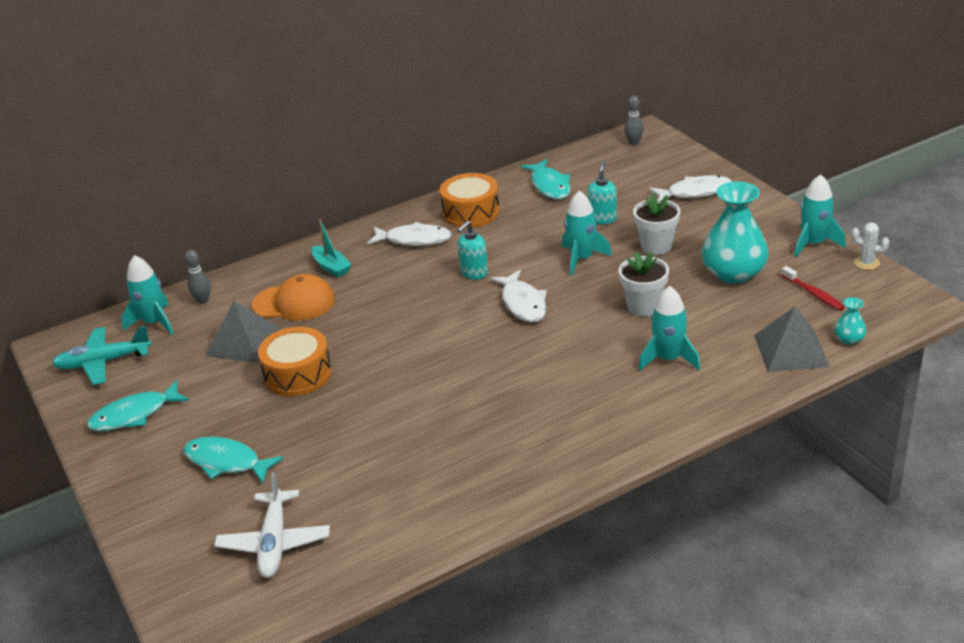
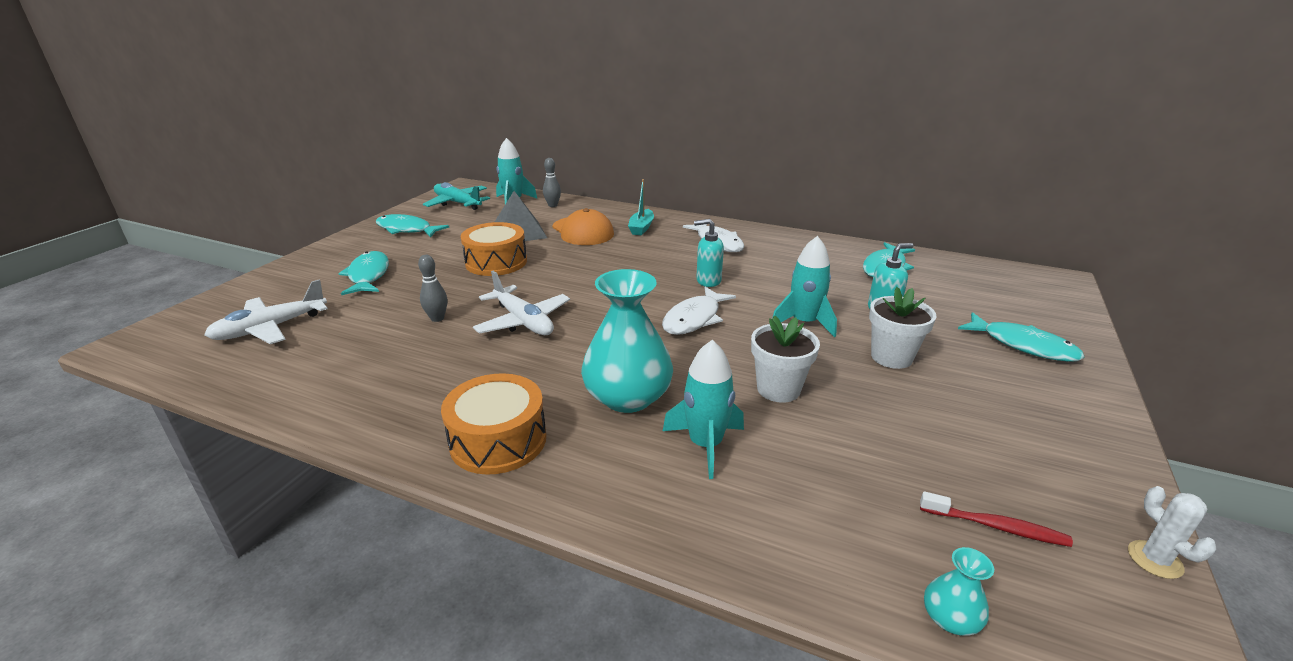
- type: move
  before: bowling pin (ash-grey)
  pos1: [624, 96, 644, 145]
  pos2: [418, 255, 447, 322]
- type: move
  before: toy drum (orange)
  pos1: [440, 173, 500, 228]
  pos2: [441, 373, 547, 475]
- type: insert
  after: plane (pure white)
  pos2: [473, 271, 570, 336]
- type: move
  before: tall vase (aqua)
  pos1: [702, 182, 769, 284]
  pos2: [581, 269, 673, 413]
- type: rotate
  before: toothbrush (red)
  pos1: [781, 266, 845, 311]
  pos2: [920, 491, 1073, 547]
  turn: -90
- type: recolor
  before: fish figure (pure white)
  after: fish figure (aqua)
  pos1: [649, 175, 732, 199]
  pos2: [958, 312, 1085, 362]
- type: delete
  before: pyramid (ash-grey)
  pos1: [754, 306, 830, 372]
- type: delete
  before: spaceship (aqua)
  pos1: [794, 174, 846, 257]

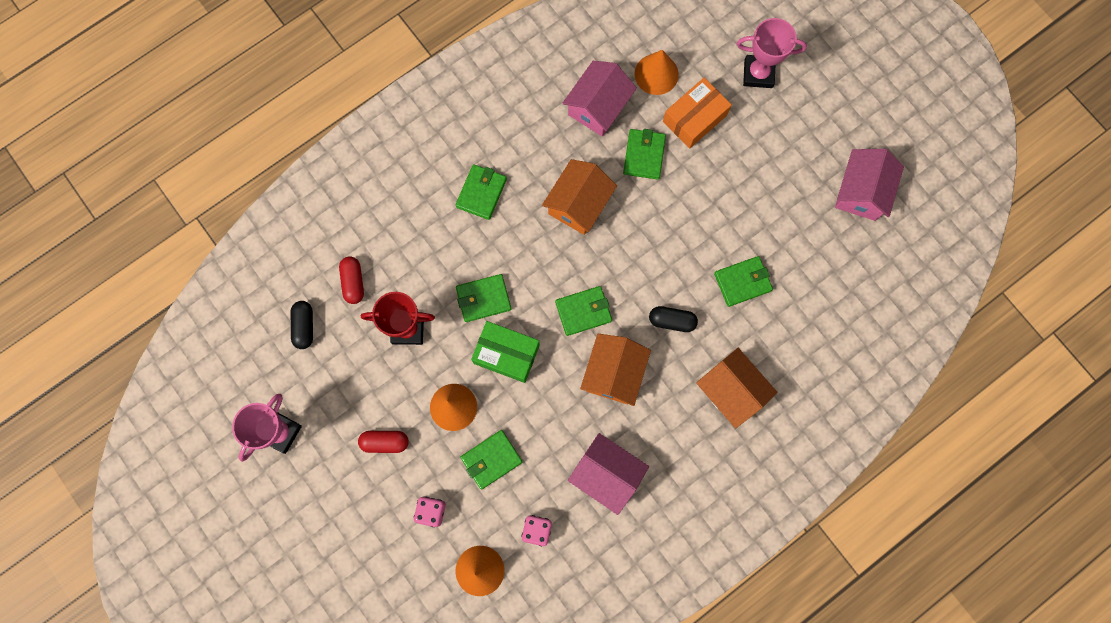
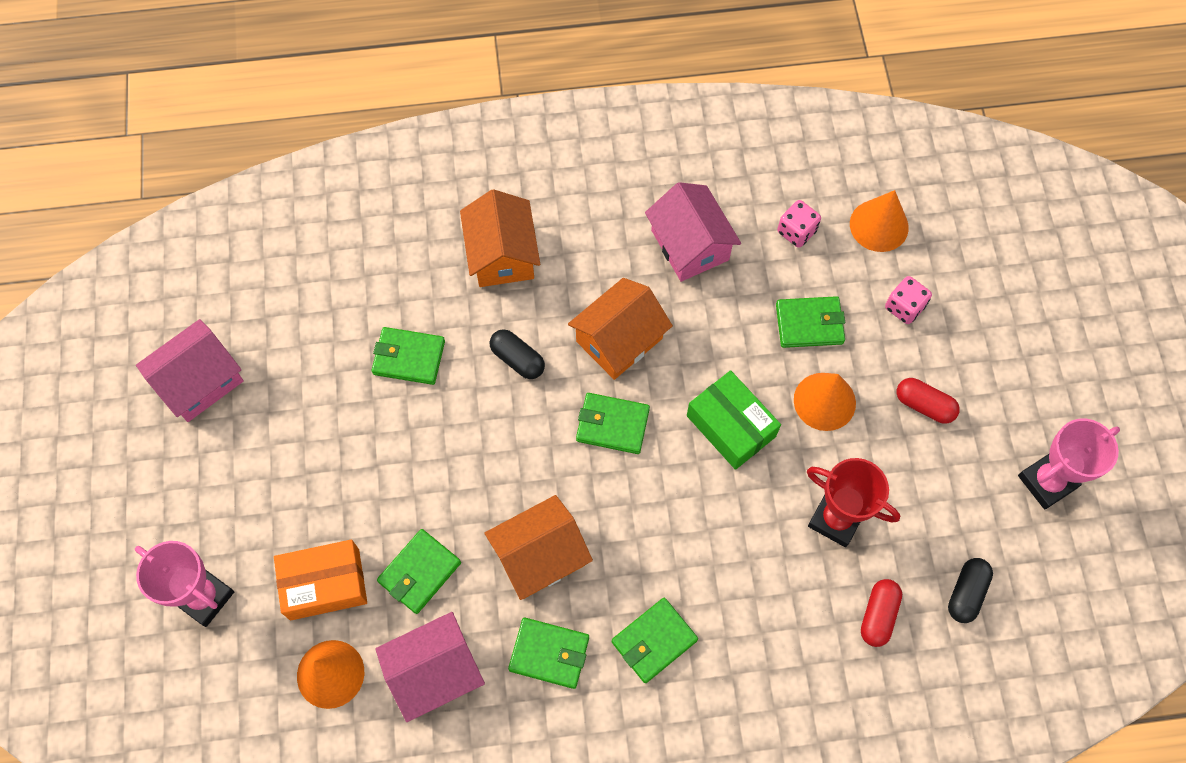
- type: move
  before: card wallet (emerald)
  pos1: [456, 274, 511, 322]
  pos2: [508, 618, 589, 689]

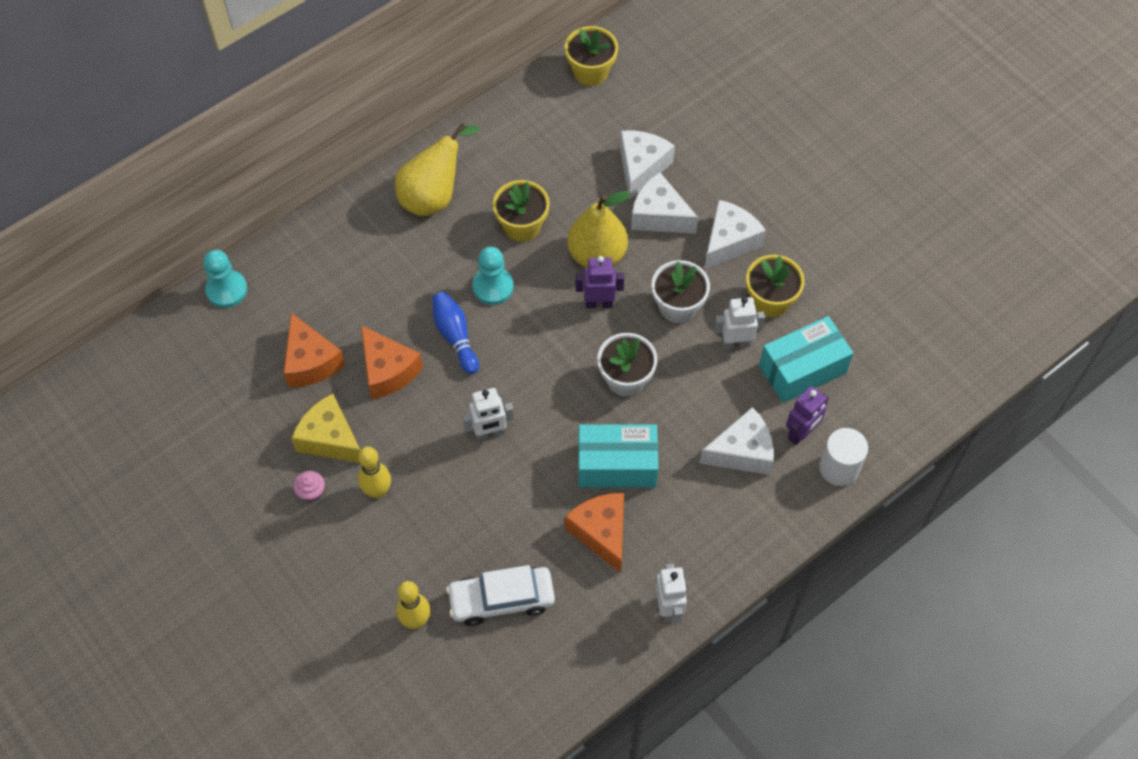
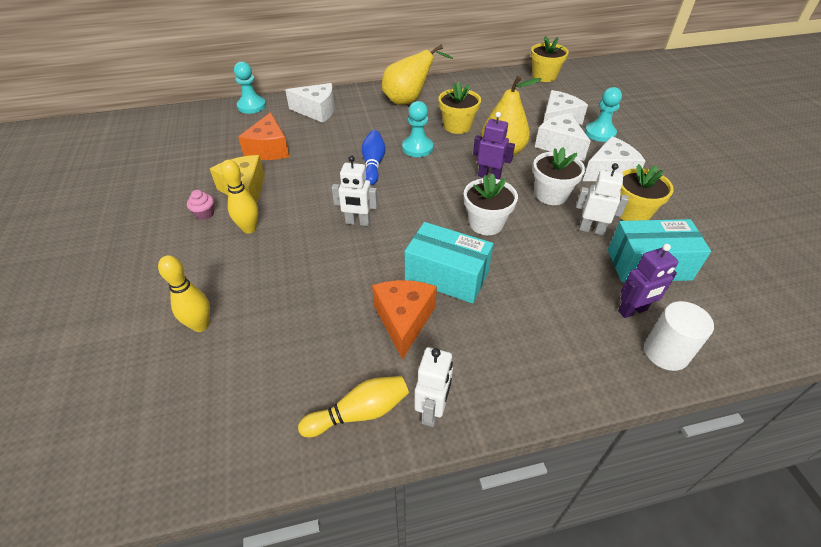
- type: move
  before: piece of cheese (pure white)
  pos1: [700, 407, 774, 475]
  pos2: [285, 83, 335, 123]
- type: insert
  after: bowling pin (bright yellow)
  pos2: [298, 376, 409, 437]
- type: insert
  after: chess pawn (aqua)
  pos2: [585, 87, 622, 142]
- type: delete
  before: piece of cheese (orange)
  pos1: [361, 325, 423, 399]
- type: delete
  before: car (pure white)
  pos1: [446, 565, 555, 626]

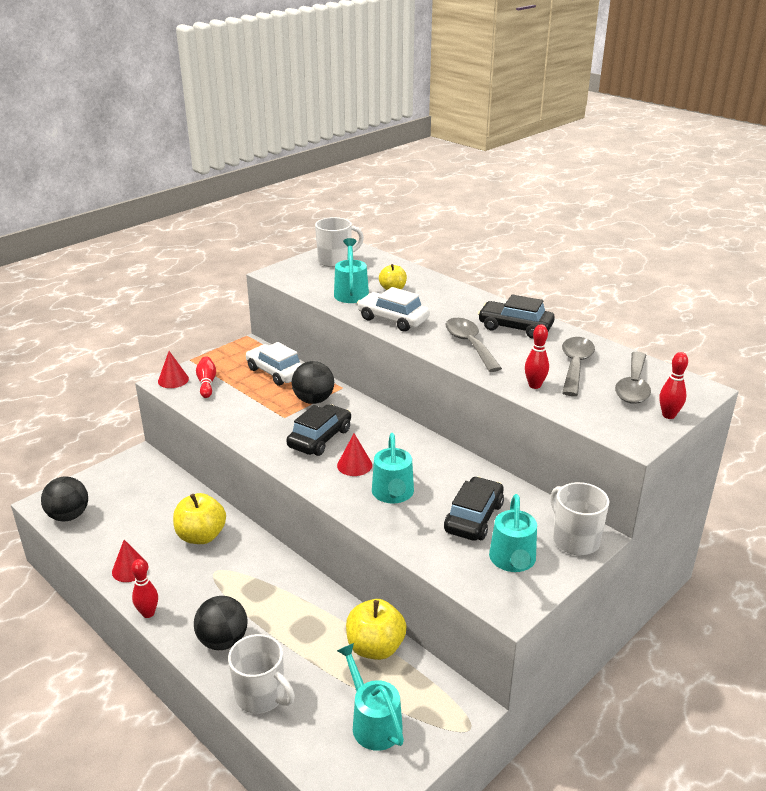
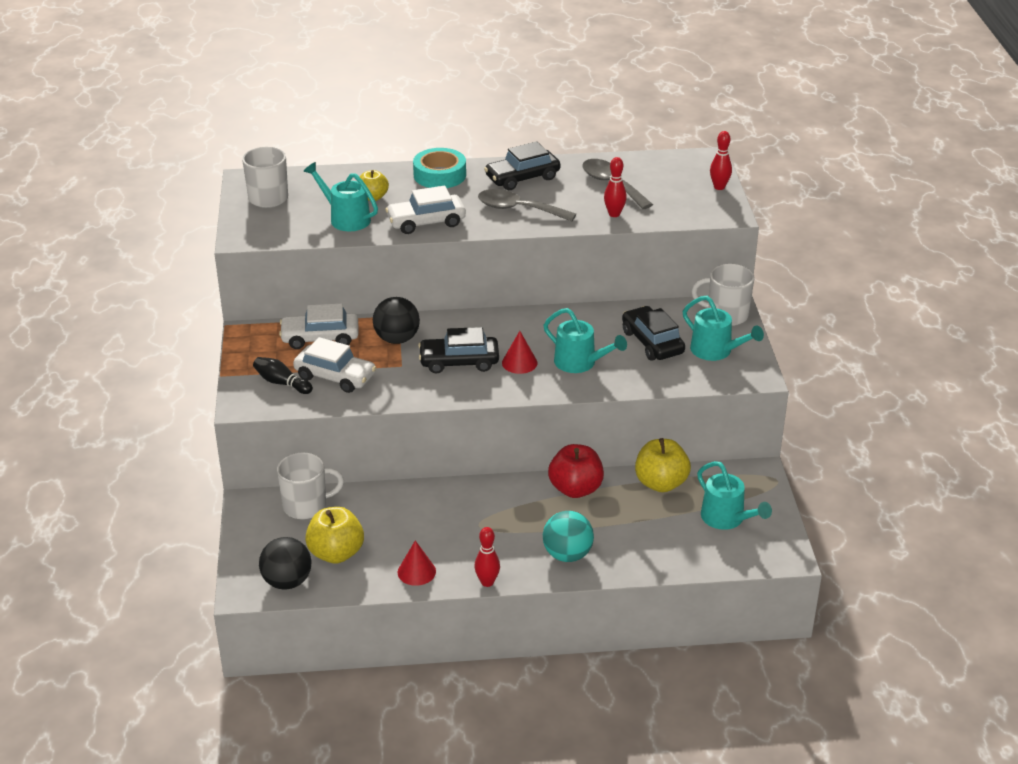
- type: recolor
  before: bowling pin (red)
  after: bowling pin (ebony)
  pos1: [196, 356, 216, 398]
  pos2: [253, 357, 313, 394]
- type: move
  before: coffee mug (pure white)
  pos1: [228, 634, 295, 714]
  pos2: [277, 452, 344, 519]
- type: insert
  after: car (pure white)
  pos2: [293, 337, 376, 393]
- type: move
  before: apple (bright yellow)
  pos1: [173, 493, 226, 544]
  pos2: [305, 507, 364, 563]
- type: insert
  after: roll of tape (aqua)
  pos2: [413, 148, 466, 188]
- type: rotate
  before: car (ebony)
  pos1: [286, 404, 351, 456]
  pos2: [418, 327, 499, 374]
  turn: -75
- type: recolor
  before: play ball (ebony)
  after: play ball (aqua)
  pos1: [194, 596, 247, 650]
  pos2: [543, 511, 594, 562]
- type: insert
  after: apple (red)
  pos2: [548, 444, 604, 498]
- type: rotate
  before: sprinkling can (aqua)
  pos1: [337, 643, 404, 751]
  pos2: [697, 461, 772, 530]
  turn: -135
- type: delete
  before: cone (red)
  pos1: [158, 351, 189, 388]
- type: delete
  before: spoon (ash-grey)
  pos1: [615, 352, 651, 404]

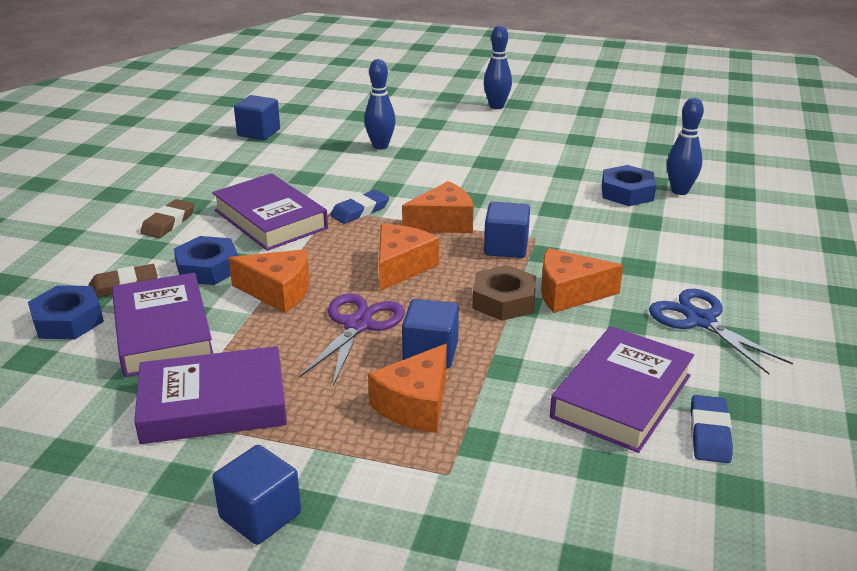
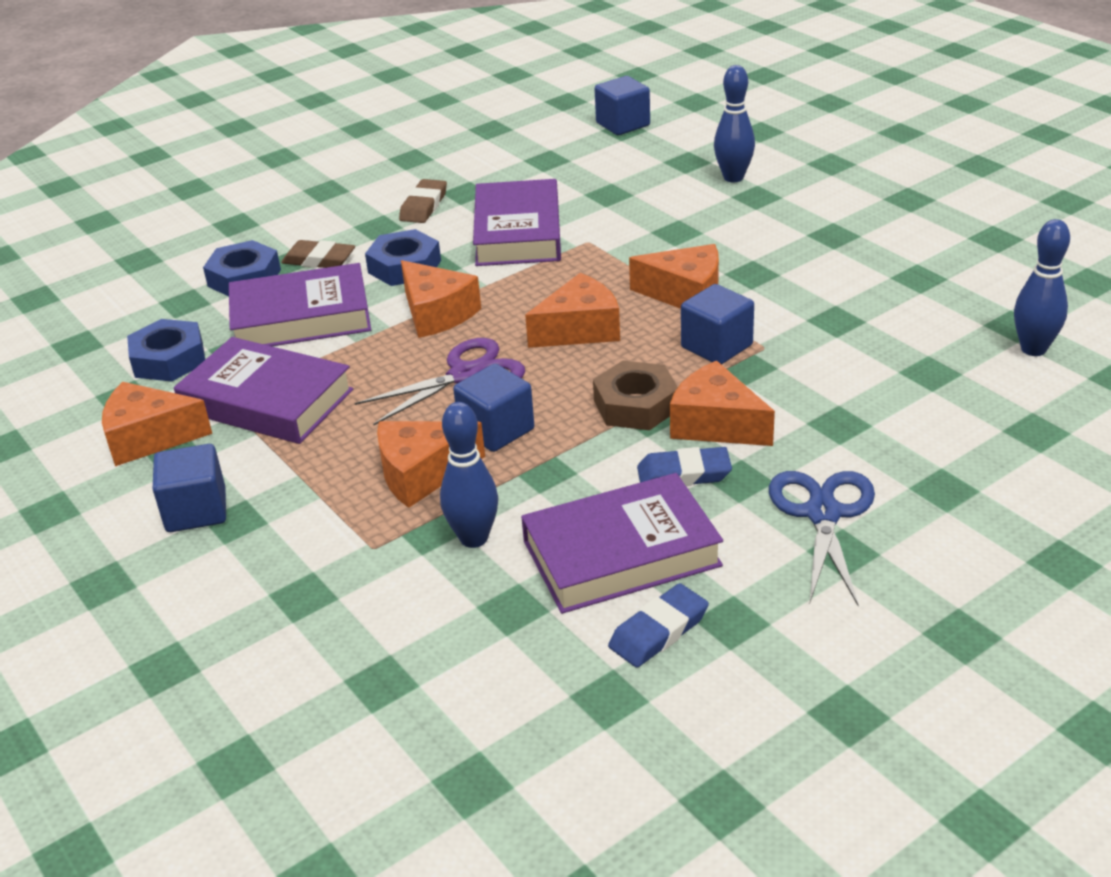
- type: insert
  after: piece of cheese (orange)
  pos2: [102, 382, 212, 466]
- type: move
  before: hex nut (royal blue)
  pos1: [602, 165, 656, 206]
  pos2: [127, 319, 205, 382]
- type: rotate
  before: hardcover (royal purple)
  pos1: [112, 273, 213, 377]
  pos2: [229, 263, 371, 346]
  turn: 60
- type: rotate
  before: gum eraser (brown)
  pos1: [140, 199, 195, 238]
  pos2: [399, 179, 447, 223]
  turn: -45
- type: move
  before: bowling pin (royal blue)
  pos1: [484, 25, 512, 109]
  pos2: [440, 402, 498, 548]
- type: move
  before: gum eraser (royal blue)
  pos1: [330, 190, 389, 224]
  pos2: [637, 447, 732, 486]

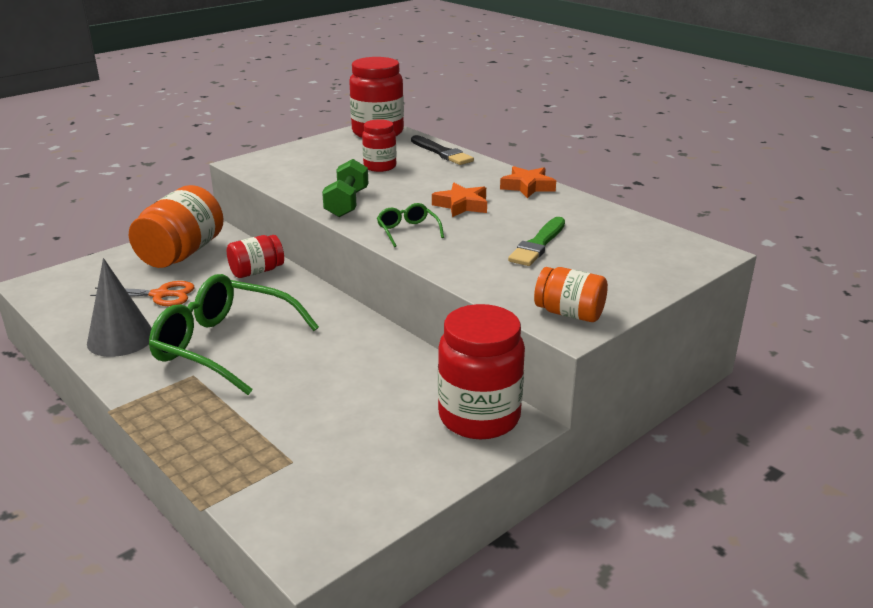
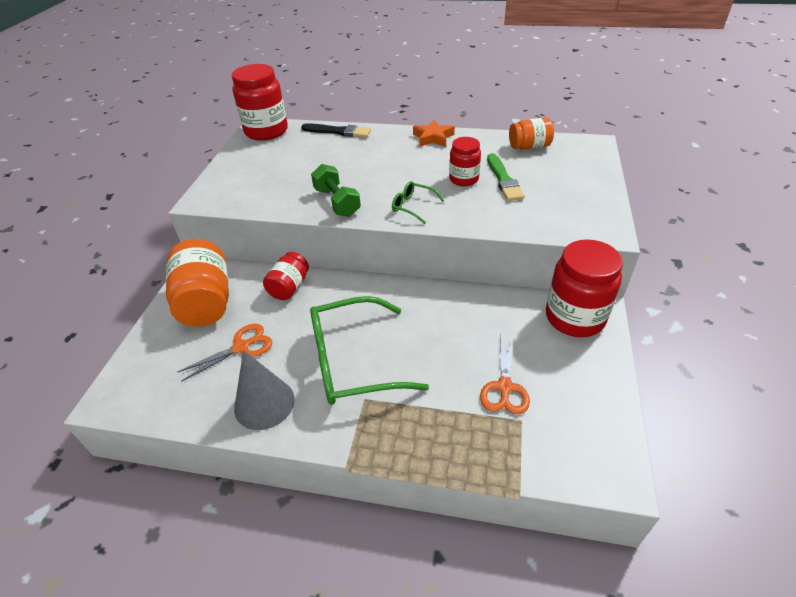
- type: move
  before: jar (red)
  pos1: [362, 119, 396, 172]
  pos2: [449, 137, 481, 186]
- type: insert
  after: scissors (orange)
  pos2: [480, 335, 530, 414]
- type: move
  before: jar (orange)
  pos1: [534, 267, 608, 322]
  pos2: [509, 117, 554, 150]
- type: delete
  before: star shape (orange)
  pos1: [432, 183, 487, 217]

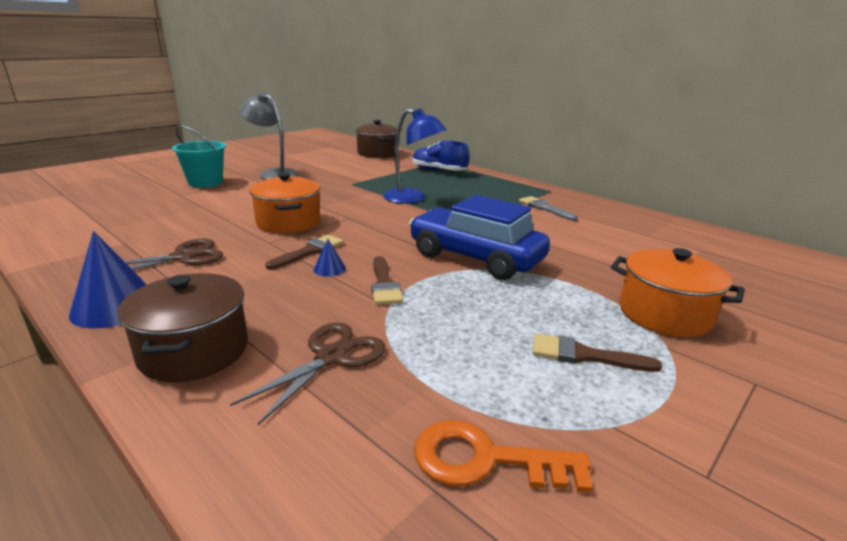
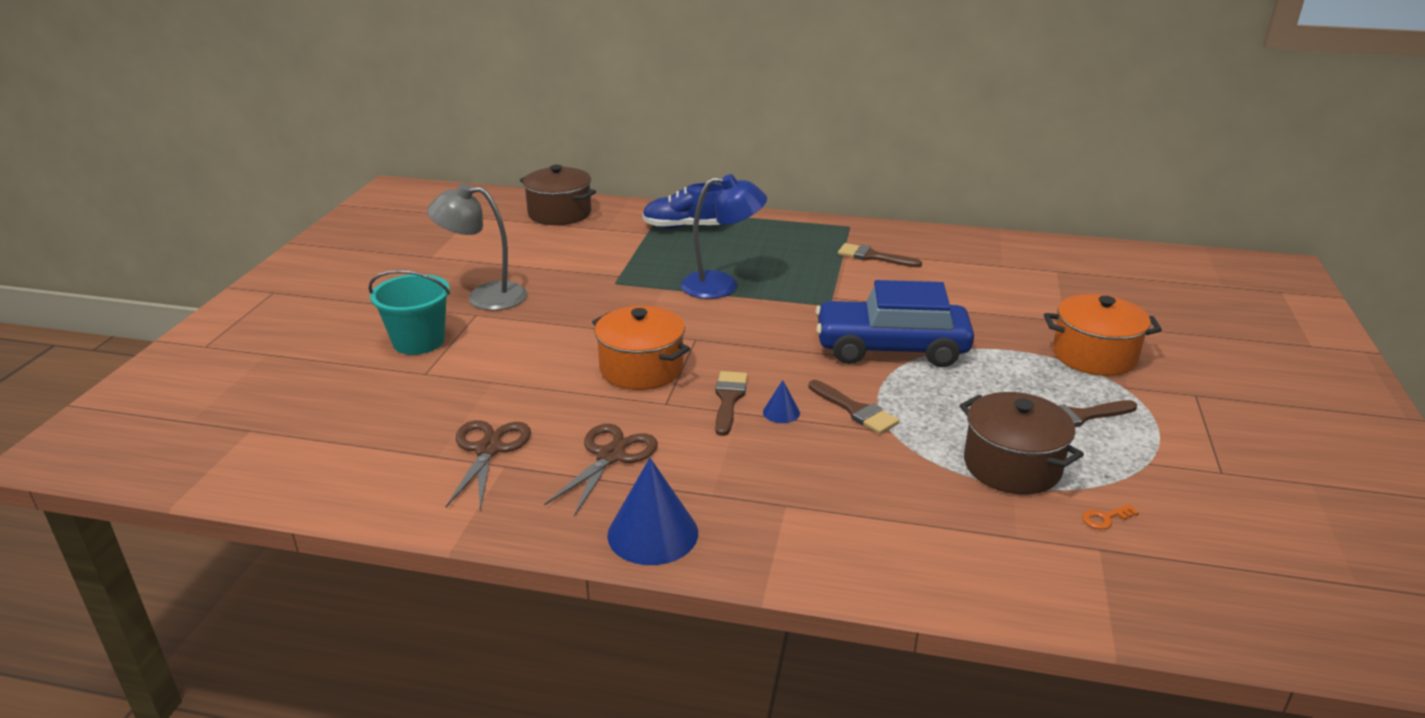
- type: move
  before: scissors (brown)
  pos1: [230, 323, 385, 425]
  pos2: [446, 420, 531, 510]
- type: recolor
  before: paintbrush (ash-grey)
  after: paintbrush (brown)
  pos1: [519, 196, 578, 221]
  pos2: [838, 243, 922, 267]
- type: move
  before: stockpot (brown)
  pos1: [117, 273, 248, 382]
  pos2: [960, 392, 1084, 495]
- type: resize
  before: door key (orange)
  pos1: [414, 420, 593, 493]
  pos2: [1082, 504, 1139, 530]
  scale: 0.45

